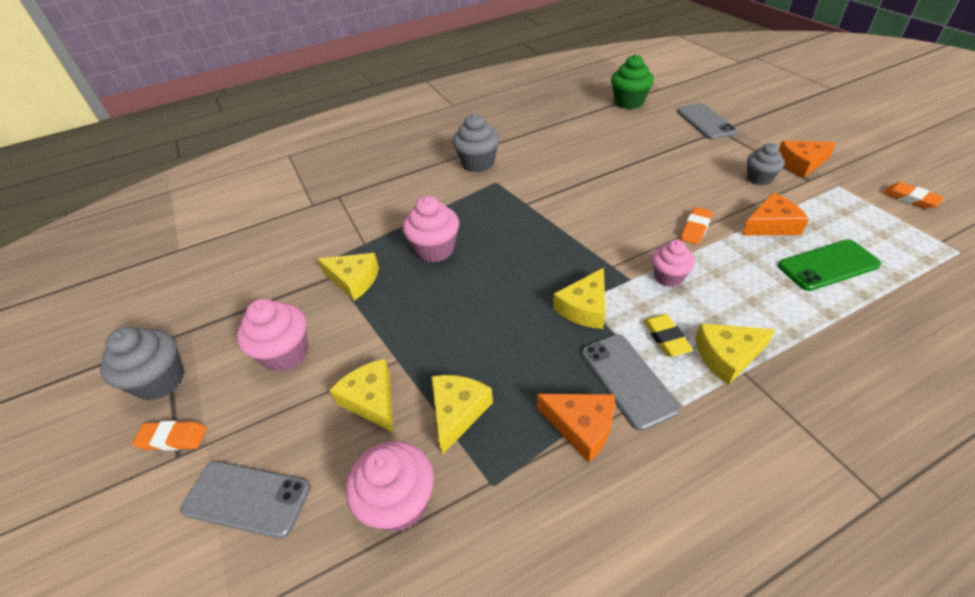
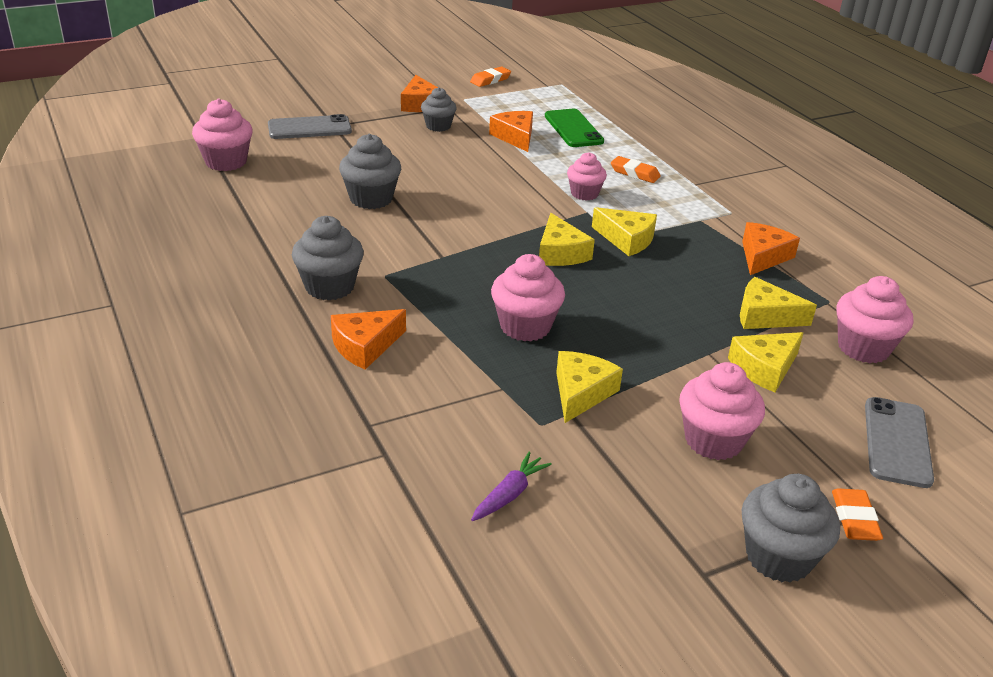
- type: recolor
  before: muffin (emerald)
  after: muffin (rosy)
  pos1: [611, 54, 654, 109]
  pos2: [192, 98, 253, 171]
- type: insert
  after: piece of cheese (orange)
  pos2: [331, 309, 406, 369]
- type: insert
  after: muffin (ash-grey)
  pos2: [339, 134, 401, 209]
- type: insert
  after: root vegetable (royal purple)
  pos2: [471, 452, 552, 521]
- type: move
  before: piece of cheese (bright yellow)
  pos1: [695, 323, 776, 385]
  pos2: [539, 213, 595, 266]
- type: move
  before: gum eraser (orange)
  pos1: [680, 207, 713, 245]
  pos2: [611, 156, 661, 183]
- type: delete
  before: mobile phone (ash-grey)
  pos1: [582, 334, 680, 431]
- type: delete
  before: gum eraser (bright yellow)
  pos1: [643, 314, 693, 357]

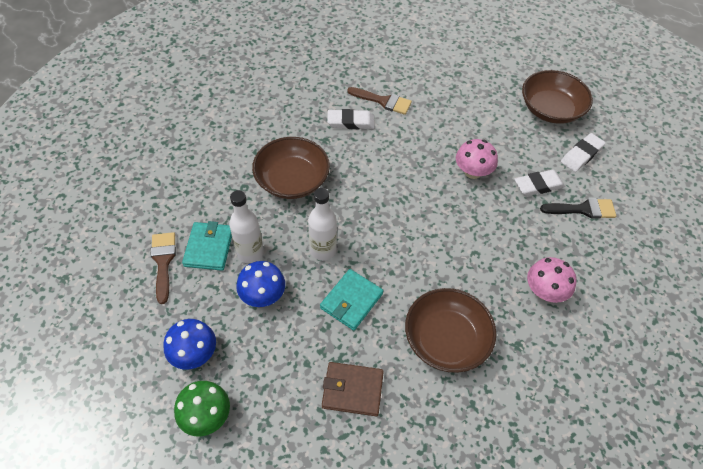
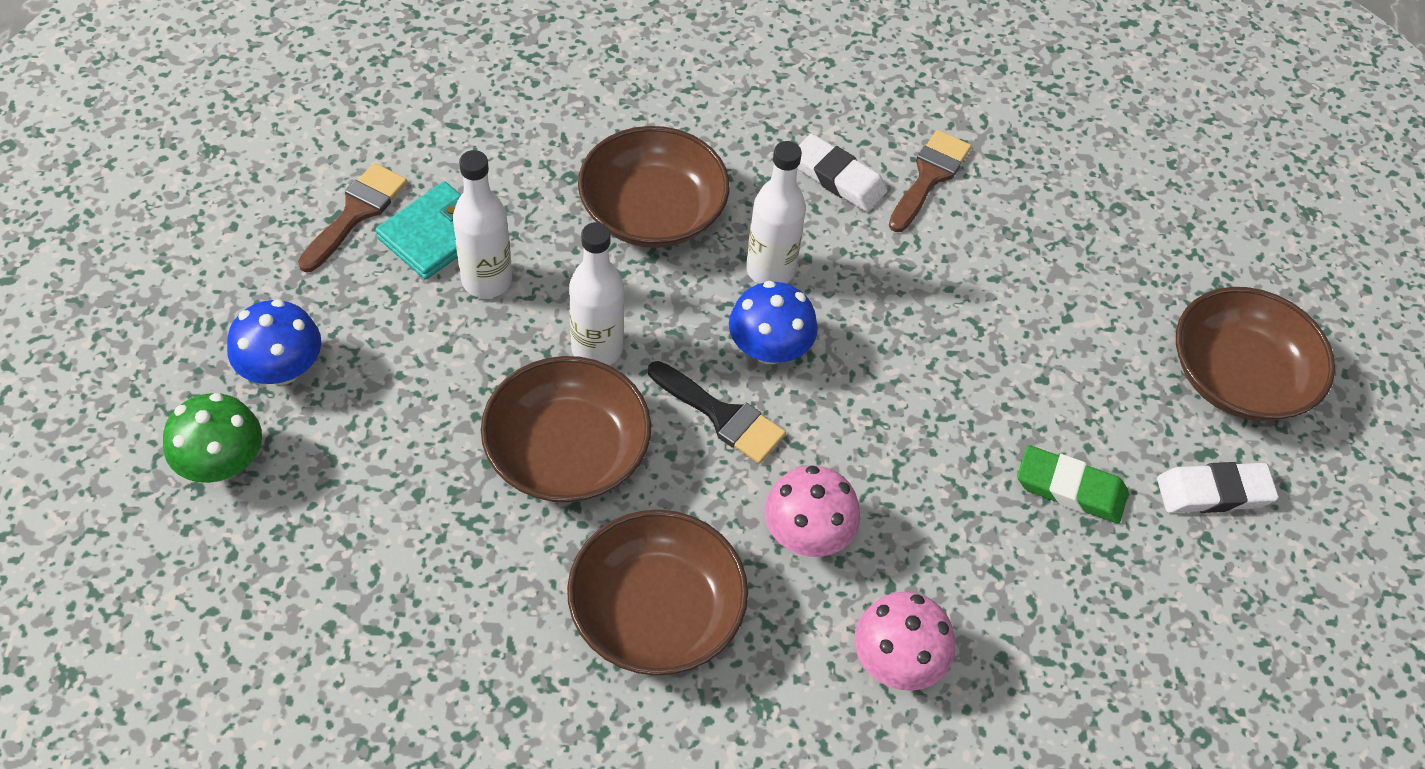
- type: replace
  before: card wallet (aqua)
  after: bowl (brown)
  pos1: [320, 269, 383, 331]
  pos2: [481, 356, 651, 503]
- type: move
  before: paintbrush (ebony)
  pos1: [540, 198, 616, 219]
  pos2: [648, 361, 786, 464]
- type: move
  before: mushroom (royal blue)
  pos1: [237, 261, 285, 307]
  pos2: [729, 281, 818, 364]
- type: insert
  after: bottle (pure white)
  pos2: [746, 141, 806, 284]
- type: move
  before: mushroom (rosy)
  pos1: [456, 139, 498, 179]
  pos2: [765, 466, 860, 557]
- type: rotate
  before: paintbrush (brown)
  pos1: [347, 87, 412, 115]
  pos2: [888, 130, 971, 232]
  turn: -120
- type: recolor
  before: gum eraser (pure white)
  after: gum eraser (emerald)
  pos1: [514, 170, 565, 196]
  pos2: [1017, 445, 1129, 524]
- type: delete
  before: card wallet (brown)
  pos1: [322, 362, 384, 416]

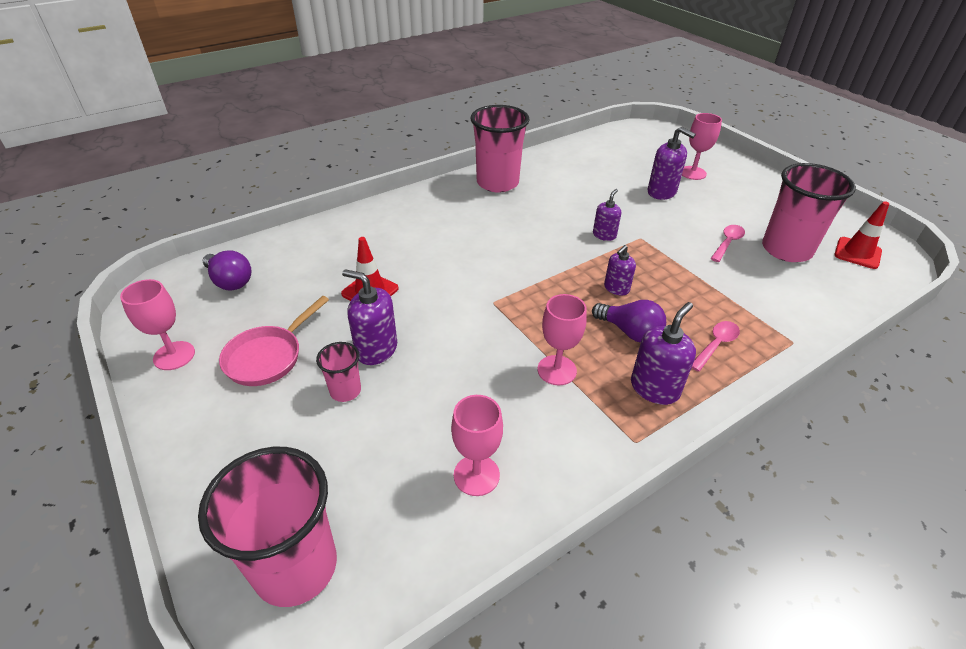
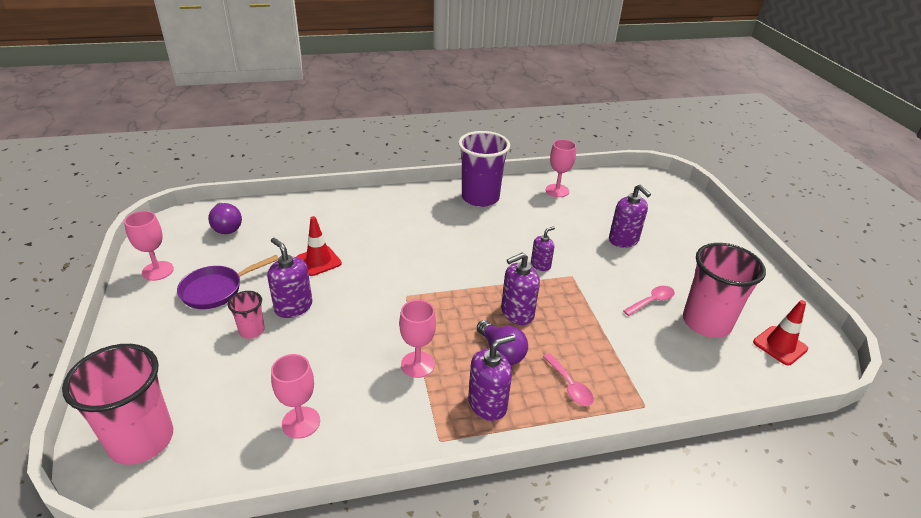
- type: recolor
  before: frying pan (rosy)
  after: frying pan (royal purple)
  pos1: [219, 296, 329, 386]
  pos2: [177, 255, 278, 309]
- type: recolor
  before: tumbler (rosy)
  after: tumbler (royal purple)
  pos1: [471, 105, 529, 192]
  pos2: [458, 131, 510, 207]
- type: resize
  before: soap pump (royal purple)
  pos1: [604, 245, 636, 296]
  pos2: [501, 252, 540, 325]
  scale: 1.58
- type: rotate
  before: spoon (rosy)
  pos1: [692, 321, 740, 372]
  pos2: [543, 353, 594, 406]
  turn: 90
- type: move
  before: wine glass (rosy)
  pos1: [682, 113, 722, 180]
  pos2: [546, 139, 576, 197]

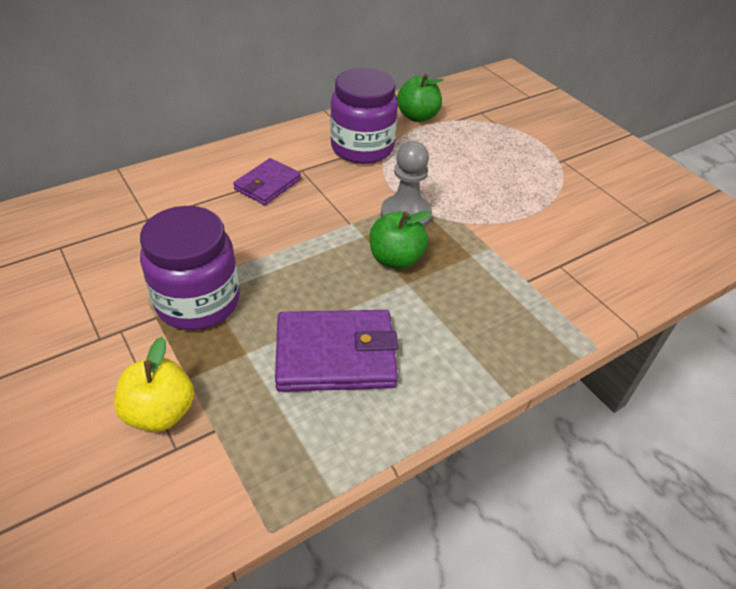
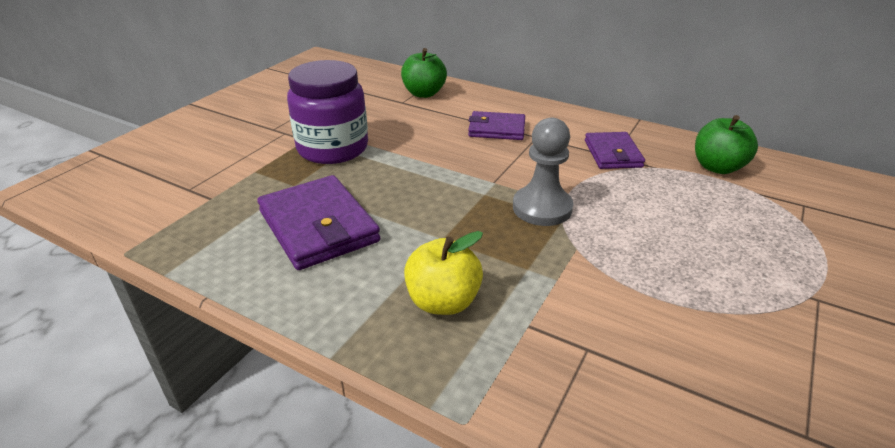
- type: move
  before: apple (emerald)
  pos1: [370, 211, 432, 269]
  pos2: [401, 48, 447, 98]
- type: move
  before: apple (bright yellow)
  pos1: [114, 337, 194, 432]
  pos2: [404, 231, 483, 315]
- type: replace
  before: jar (royal purple)
  after: card wallet (royal purple)
  pos1: [330, 68, 398, 164]
  pos2: [585, 132, 645, 169]

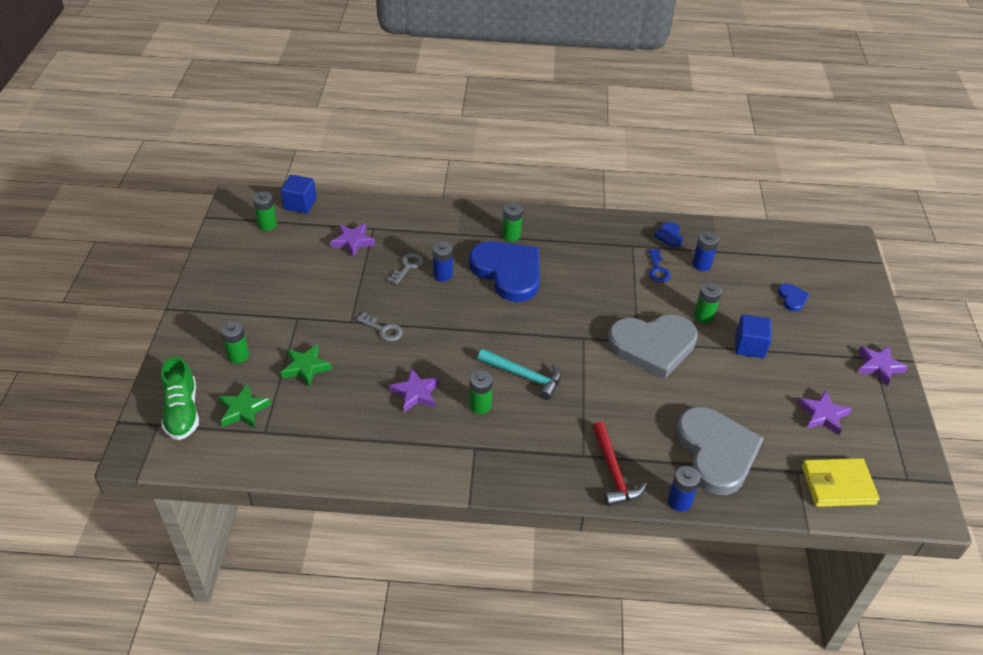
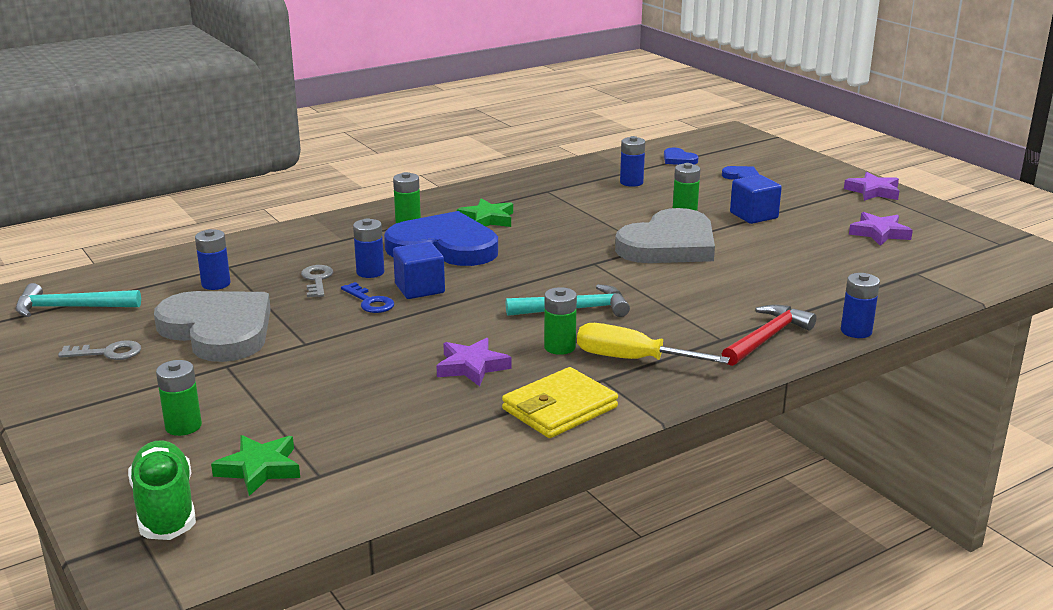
- type: replace
  before: AA battery (emerald)
  after: hammer (aqua)
  pos1: [253, 192, 277, 231]
  pos2: [15, 283, 141, 317]
- type: move
  before: door key (ash-grey)
  pos1: [356, 312, 403, 342]
  pos2: [58, 340, 141, 360]
- type: rotate
  before: shoe (emerald)
  pos1: [161, 356, 199, 440]
  pos2: [128, 440, 196, 540]
  turn: -150
- type: move
  before: heart shape (ash-grey)
  pos1: [676, 407, 764, 495]
  pos2: [154, 291, 271, 362]
- type: replace
  before: star shape (royal purple)
  after: AA battery (royal blue)
  pos1: [330, 223, 375, 257]
  pos2: [195, 229, 231, 290]
- type: move
  before: door key (royal blue)
  pos1: [648, 249, 671, 283]
  pos2: [341, 282, 394, 313]
- type: move
  before: solid cube (royal blue)
  pos1: [281, 175, 317, 214]
  pos2: [393, 242, 445, 299]
- type: move
  before: star shape (emerald)
  pos1: [281, 344, 332, 387]
  pos2: [457, 198, 513, 227]
- type: move
  before: card wallet (bright yellow)
  pos1: [802, 458, 879, 507]
  pos2: [502, 367, 618, 438]
- type: insert
  after: hand screwdriver (bright yellow)
  pos2: [577, 323, 730, 364]
- type: move
  before: heart shape (royal blue)
  pos1: [654, 222, 683, 247]
  pos2: [664, 148, 699, 165]
- type: rotate
  before: hammer (red)
  pos1: [592, 422, 647, 506]
  pos2: [722, 304, 817, 366]
  turn: -90

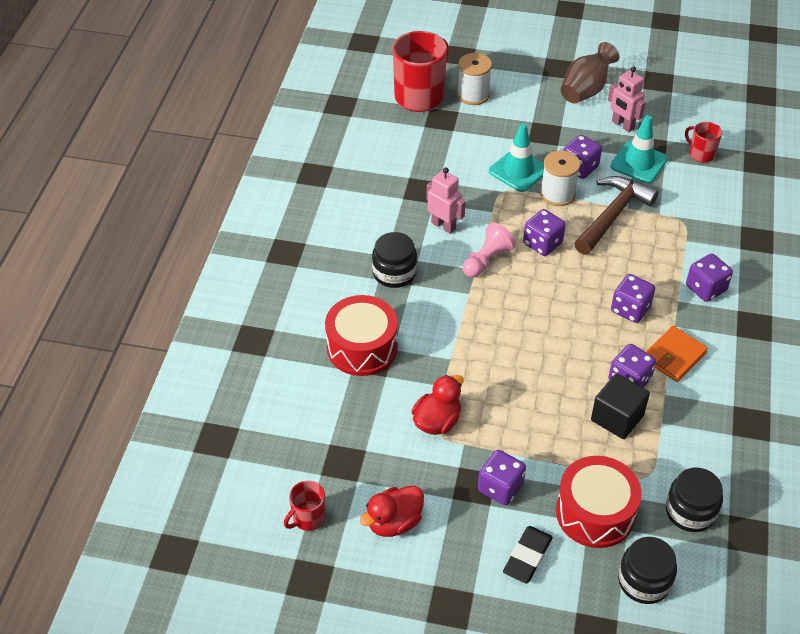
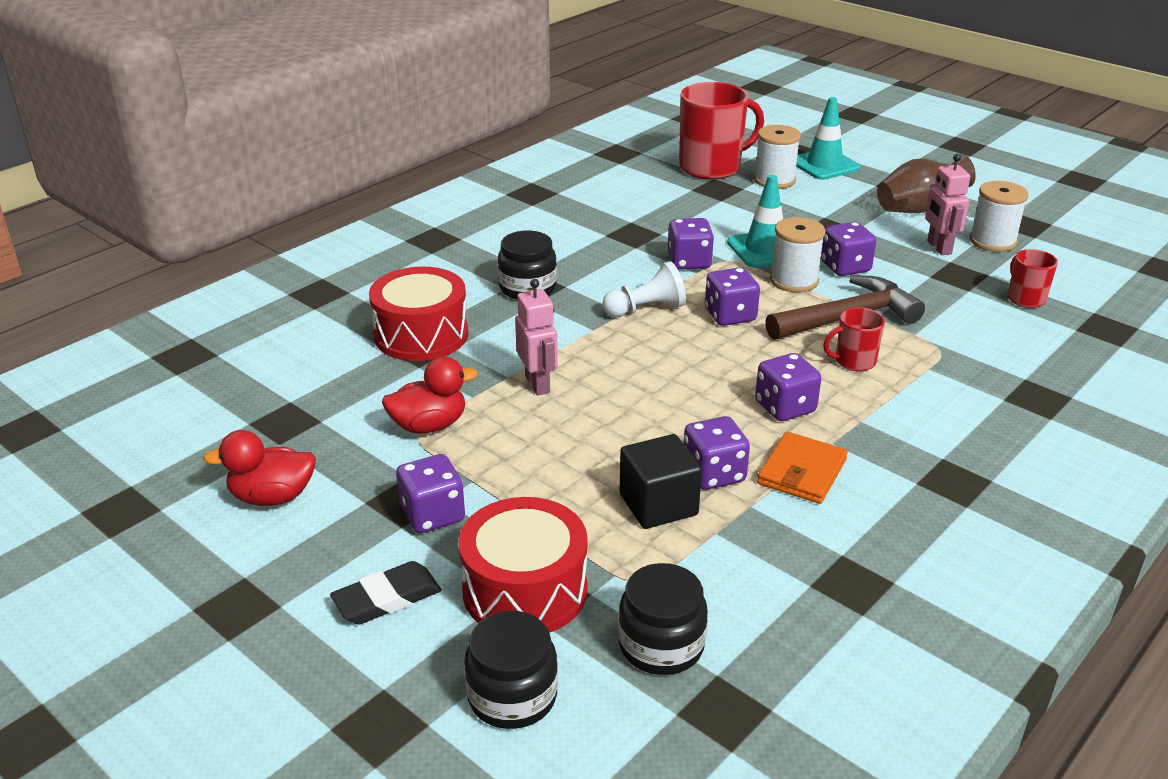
- type: move
  before: robot (rosy)
  pos1: [426, 167, 466, 234]
  pos2: [515, 279, 558, 396]
- type: recolor
  before: chess pawn (rosy)
  after: chess pawn (pure white)
  pos1: [463, 223, 516, 278]
  pos2: [602, 261, 686, 317]
- type: move
  before: dice (royal purple)
  pos1: [686, 253, 733, 302]
  pos2: [668, 218, 714, 270]
- type: rotate
  before: card wallet (orange)
  pos1: [646, 326, 708, 382]
  pos2: [757, 432, 848, 504]
  turn: -45
- type: move
  before: traffic cone (aqua)
  pos1: [610, 115, 668, 183]
  pos2: [796, 97, 860, 180]
- type: move
  before: coffee mug (red)
  pos1: [284, 481, 326, 531]
  pos2: [823, 308, 885, 372]
- type: insert
  after: spool (pure white)
  pos2: [969, 181, 1029, 252]

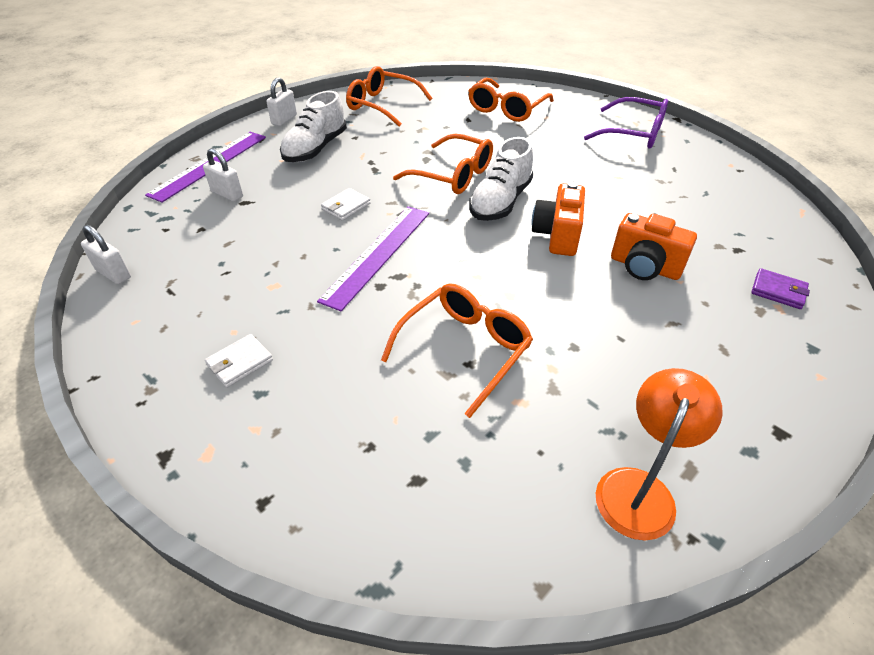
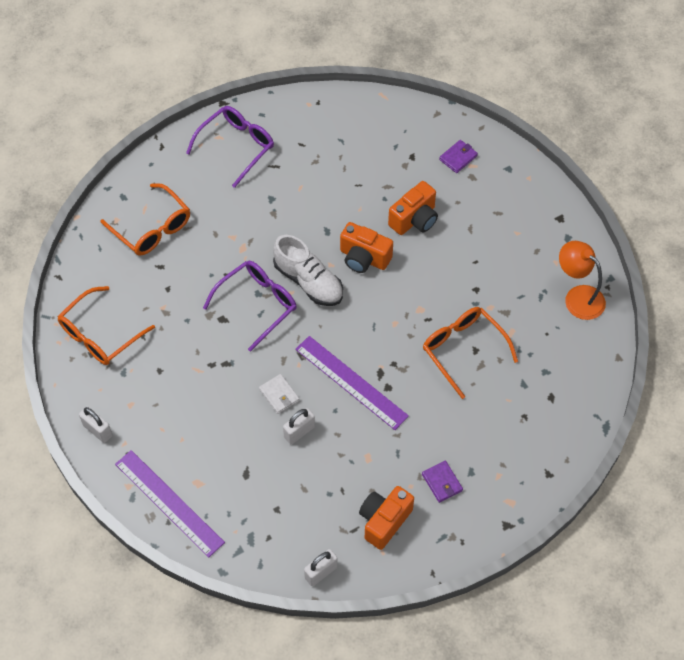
- type: recolor
  before: glasses (orange)
  after: glasses (royal purple)
  pos1: [393, 134, 493, 194]
  pos2: [203, 261, 297, 352]
- type: move
  before: lock (pure white)
  pos1: [203, 148, 243, 202]
  pos2: [283, 408, 315, 444]
- type: insert
  after: photo camera (orange)
  pos2: [359, 486, 414, 550]
- type: recolor
  before: card wallet (pure white)
  after: card wallet (royal purple)
  pos1: [205, 334, 273, 388]
  pos2: [422, 461, 463, 503]
- type: delete
  before: shoe (pure white)
  pos1: [280, 91, 347, 162]

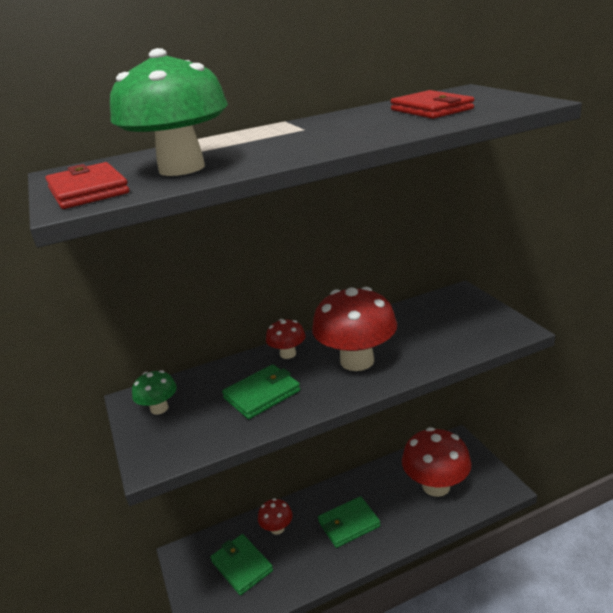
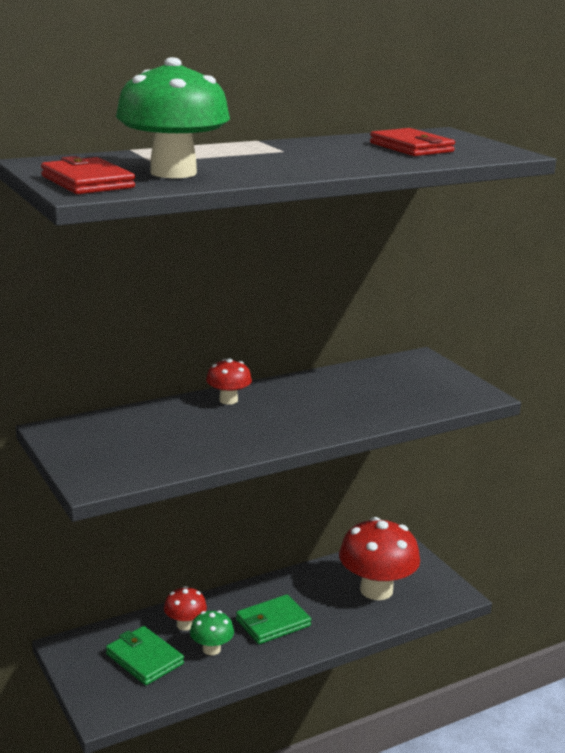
- type: move
  before: mushroom (emerald)
  pos1: [132, 370, 177, 415]
  pos2: [190, 611, 234, 655]
- type: delete
  before: card wallet (emerald)
  pos1: [222, 364, 300, 419]
- type: delete
  before: mushroom (red)
  pos1: [312, 287, 397, 371]

